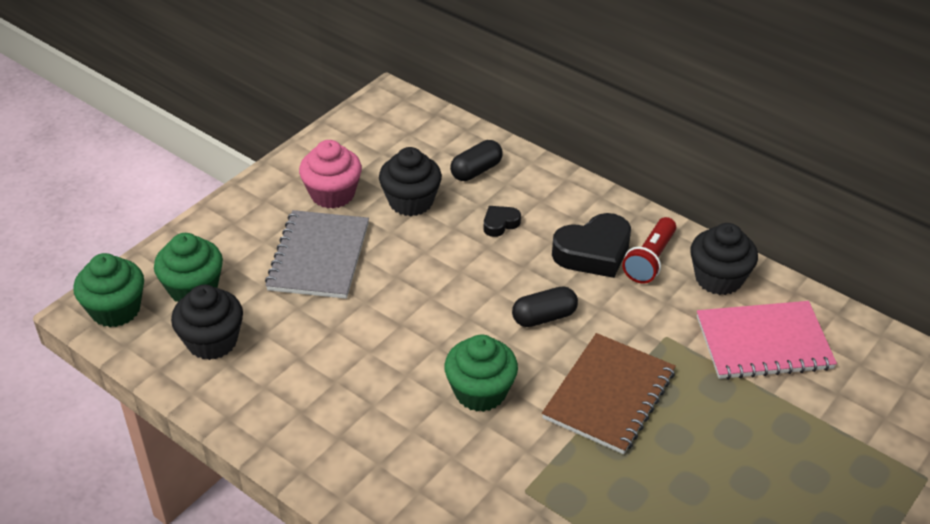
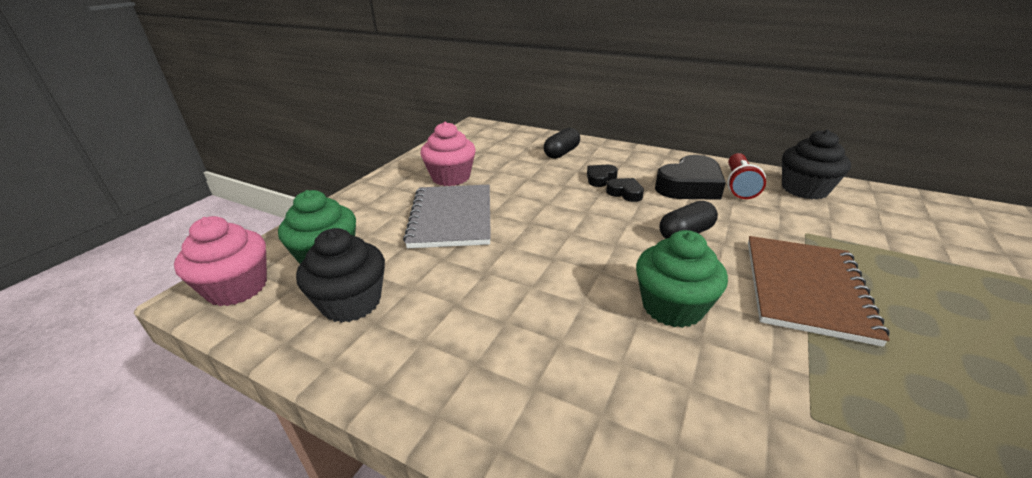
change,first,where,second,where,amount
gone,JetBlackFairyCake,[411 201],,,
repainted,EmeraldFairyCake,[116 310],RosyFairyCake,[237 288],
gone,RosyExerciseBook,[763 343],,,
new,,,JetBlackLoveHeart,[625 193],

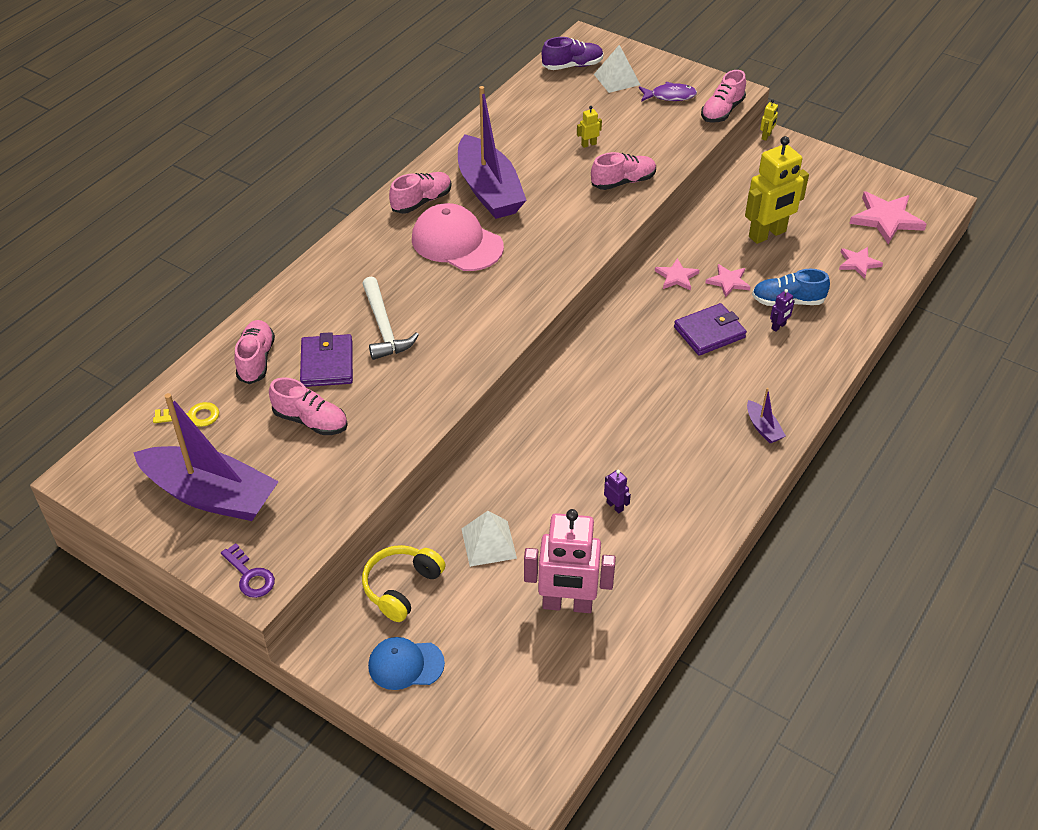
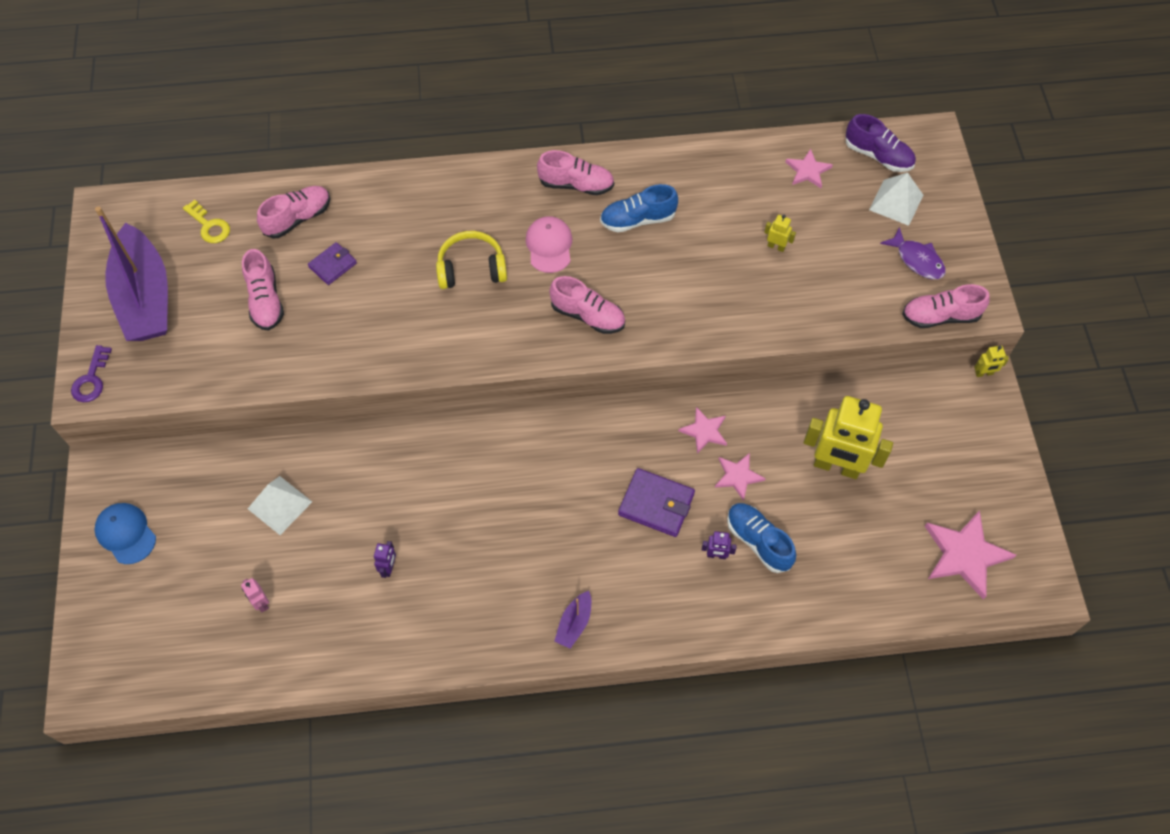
change,first,where,second,where,amount
swapped,PurpleSailboat,[489 190],RoyalBlueSneaker,[637 219],
shifted,RosySneaker,[623 182],,[588 315],
scaled,RosyBaseballCap,[457 243],,[549 246],x0.61
shifted,RosyStarShape,[858 263],,[807 171],
gone,WhiteCarpenter'sHammer,[384 327],,,
scaled,PurpleCardWallet,[327 364],,[333 265],x0.63
scaled,RosyRobotFigure,[567 604],,[261 603],x0.40
shifted,BrightYellowOverEarHeadphones,[401 587],,[471 269],

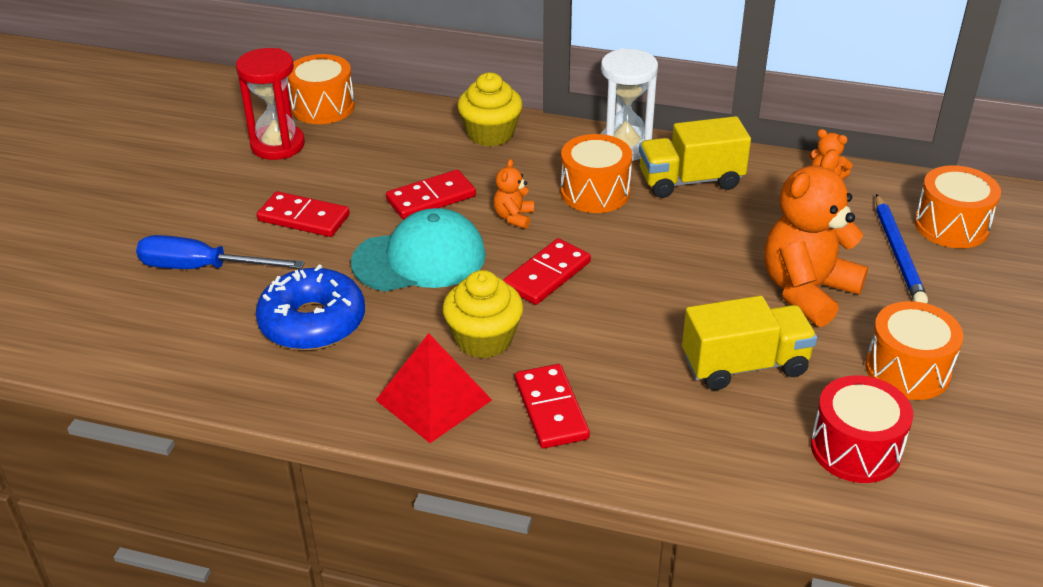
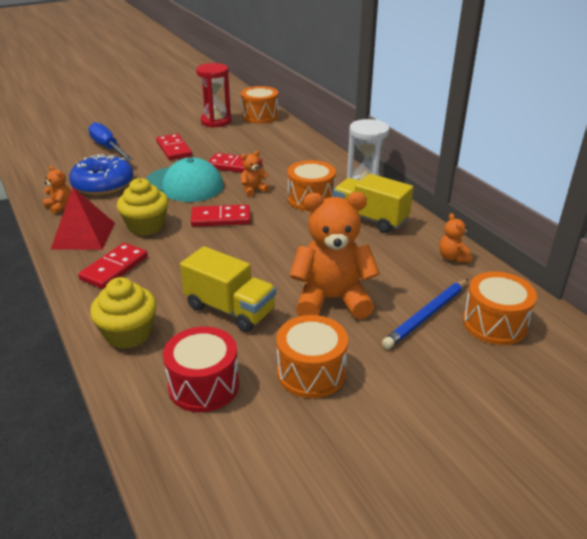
change,first,where,second,where,amount
shifted,BrightYellowFairyCake,[490 134],,[128 334],
new,,,BrightOrangeTeddy,[60 206],

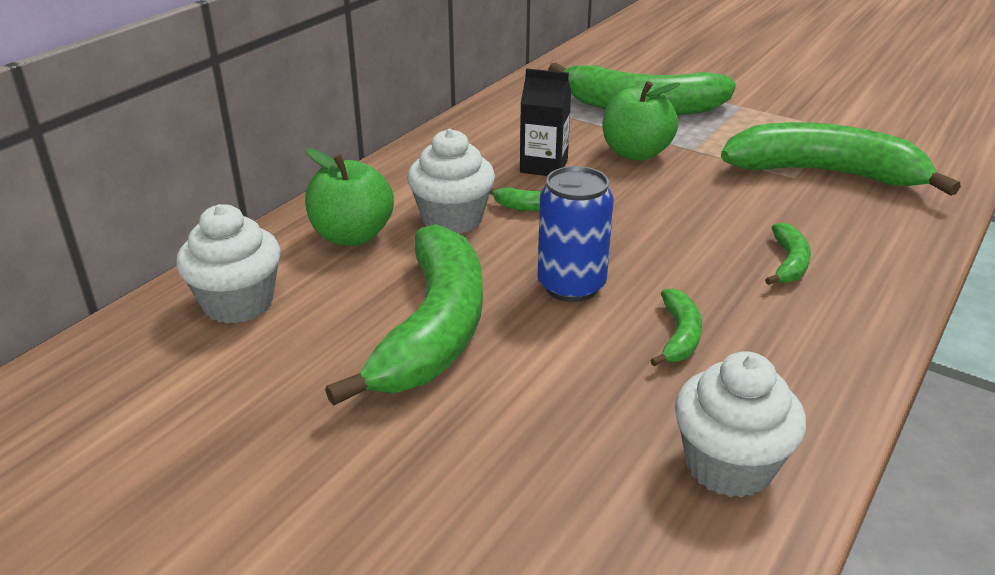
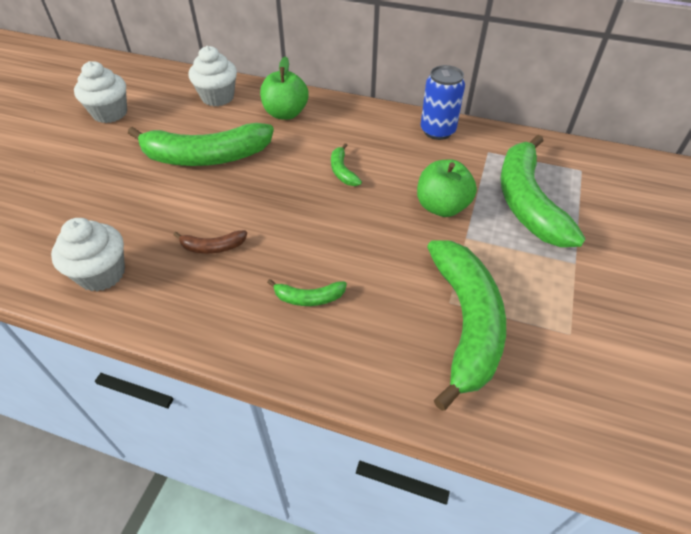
change,first,where,second,where,amount
gone,JetBlackMilkCarton,[544 166],,,
shifted,WhiteFairyCake,[452 219],,[110 113],
shifted,RoyalBlueSodaCan,[571 286],,[437 131],
repainted,EmeraldToyBanana,[679 335],BrownToyBanana,[213 247],

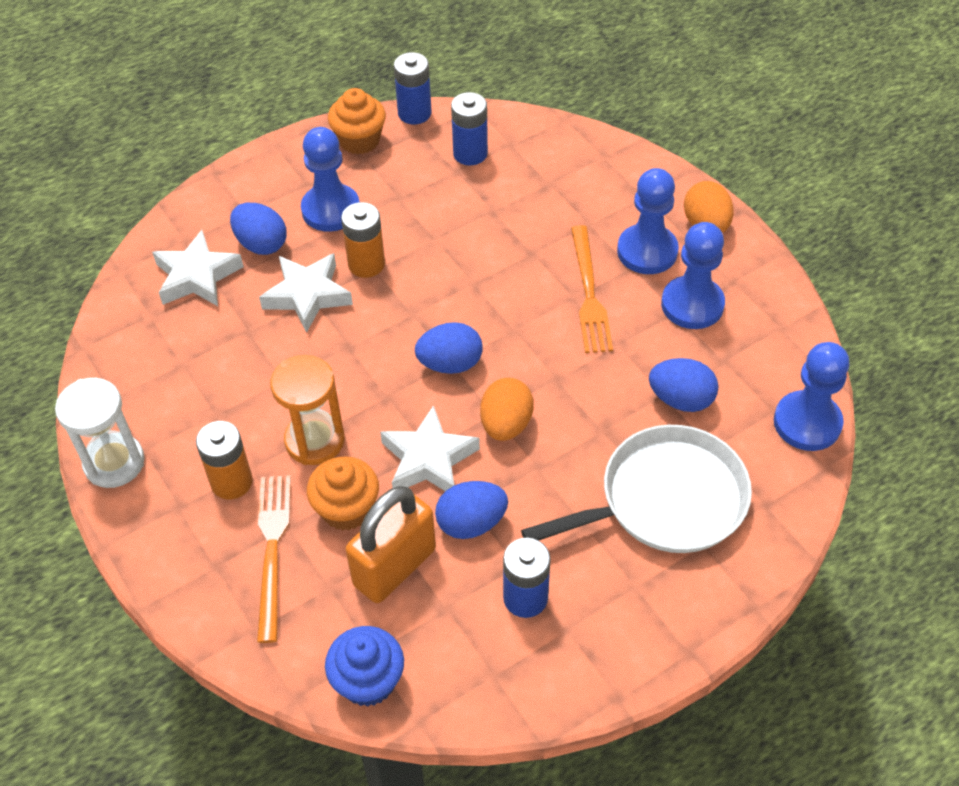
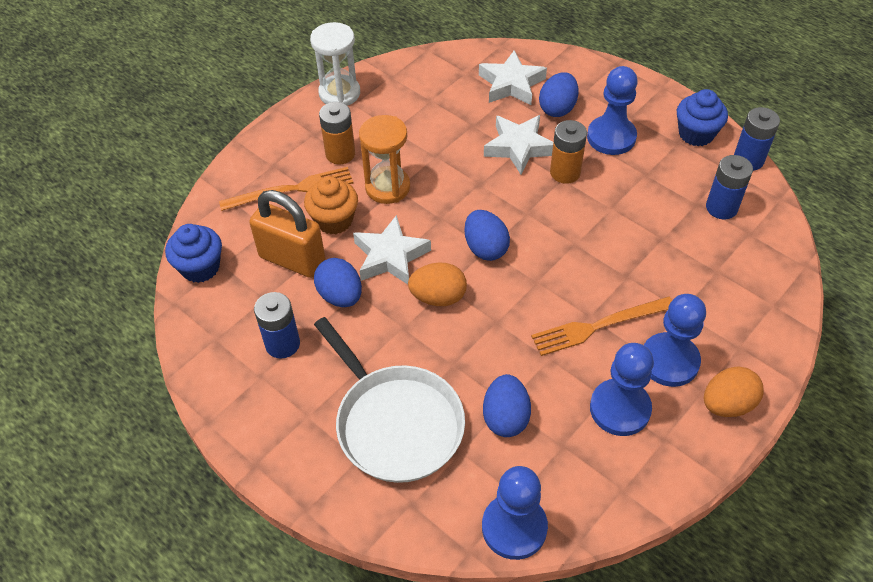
change,first,where,second,where,amount
repainted,BrightOrangeFairyCake,[359 140],RoyalBlueFairyCake,[696 134],

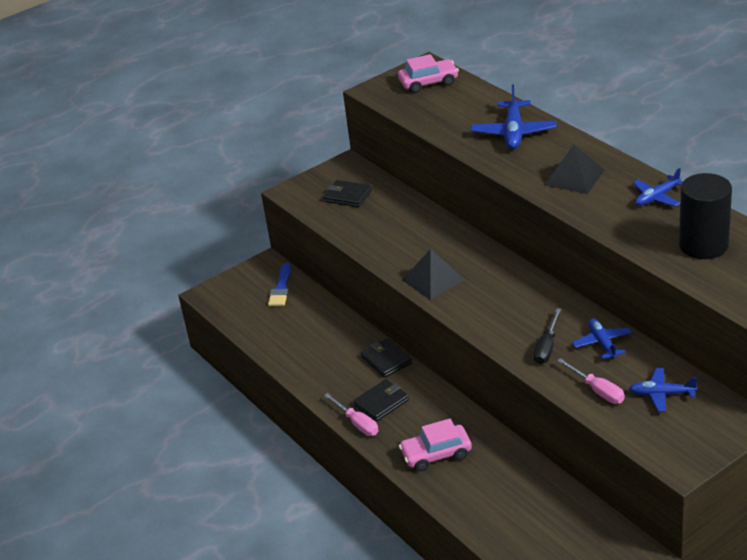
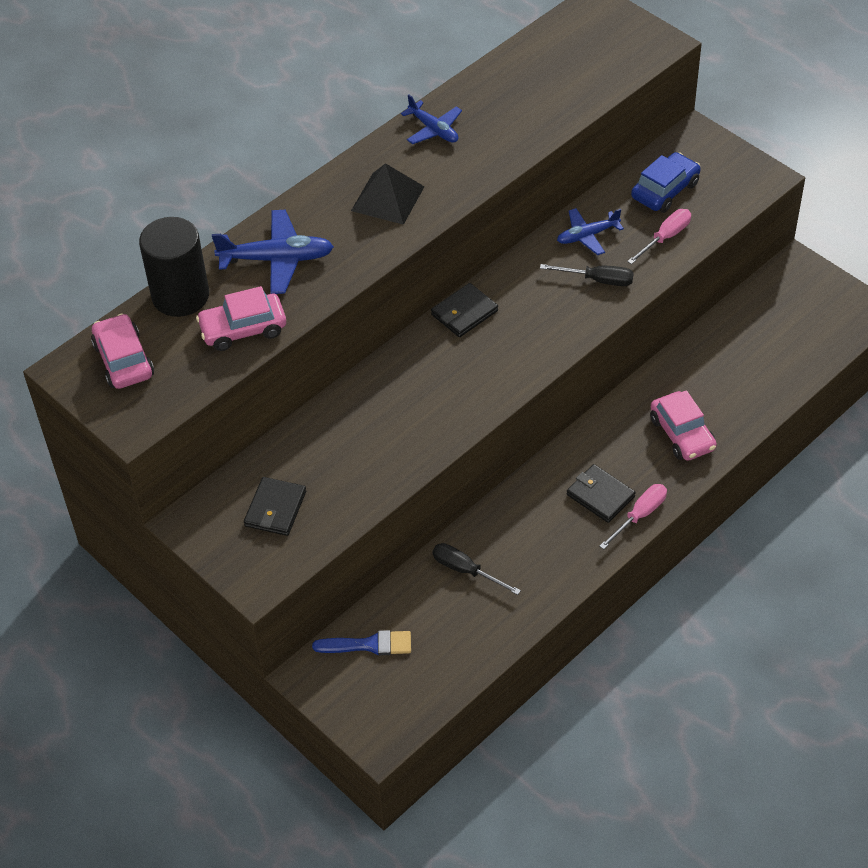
change,first,where,second,where,amount
shifted,JetBlackSolidCylinder,[703 245],,[180 296],
gone,JetBlackPyramidShape,[433 279],,,
shifted,JetBlackCardWallet,[386 360],,[464 313],
swapped,RoyalBluePlane,[661 394],RoyalBlueToyCar,[665 190],
new,,,RosyToyCar,[243 329],
new,,,JetBlackScrewdriver,[465 570],

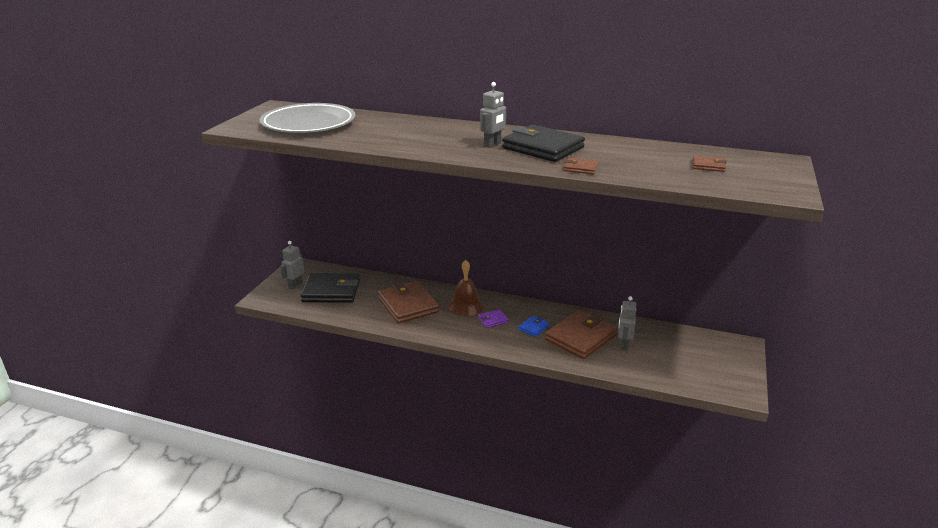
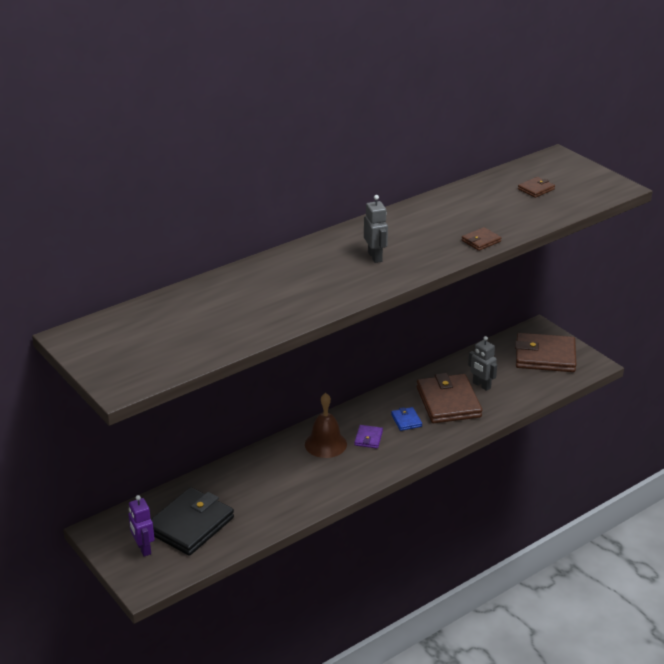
change,first,where,second,where,amount
gone,GrayFlatDish,[308 123],,,
gone,JetBlackCardWallet,[542 148],,,
repainted,GrayRobotFigure,[295 285],PurpleRobotFigure,[143 548],
shifted,BrownCardWallet,[408 305],,[545 356],

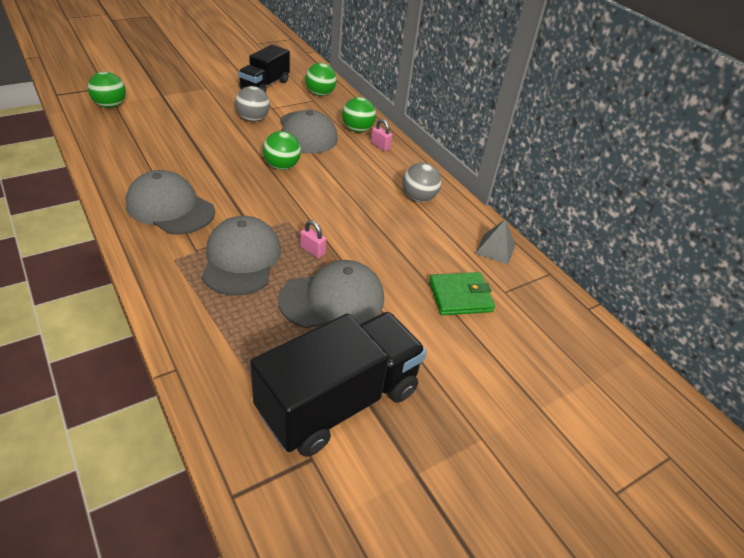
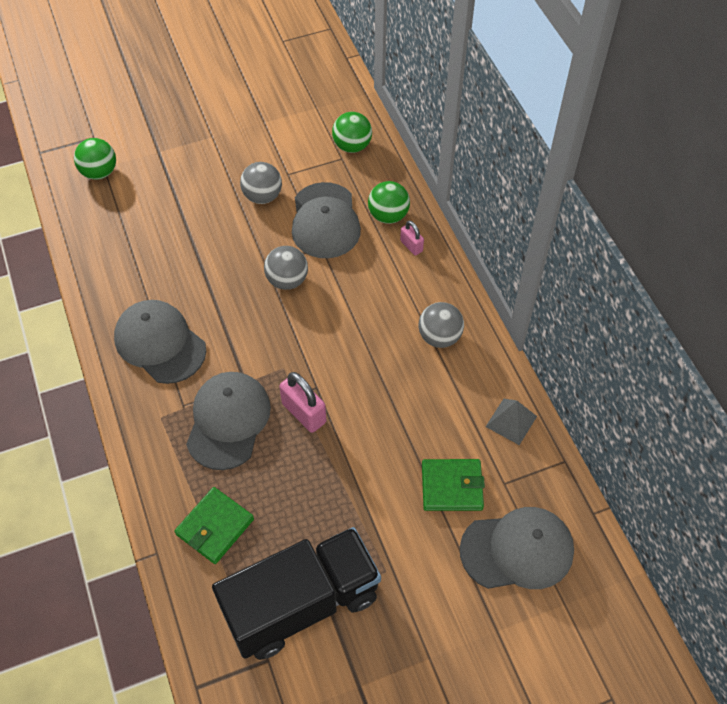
change,first,where,second,where,amount
gone,JetBlackLorry,[265 85],,,
repainted,EmeraldSphere,[282 166],GraySphere,[287 280],
scaled,RosySmallLock,[312 250],,[304 413],x1.72
shifted,GrayBaseballCap,[332 299],,[517 550],
new,,,EmeraldCardWallet,[215 527],

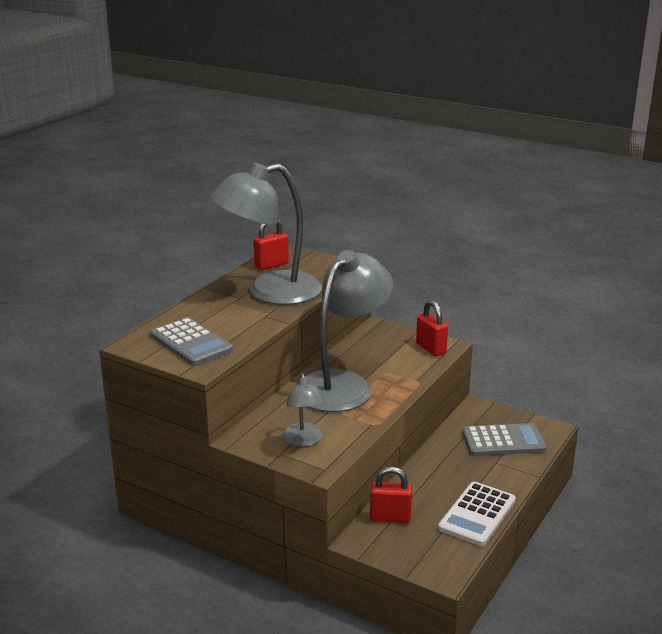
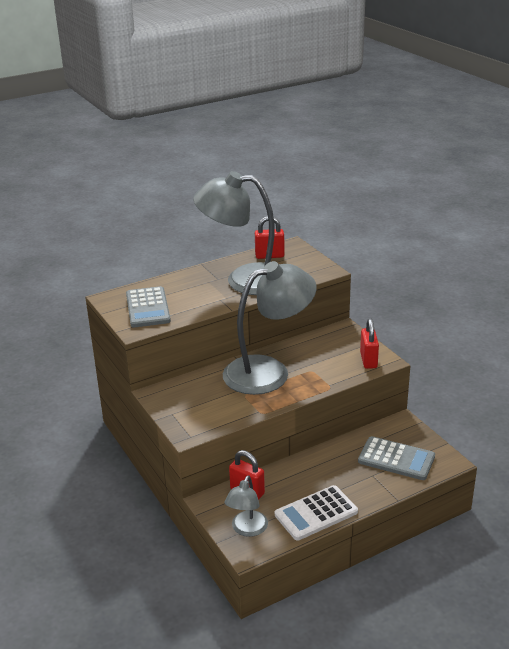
change,first,where,second,where,amount
shifted,GrayReadingLamp,[304 440],,[247 529],

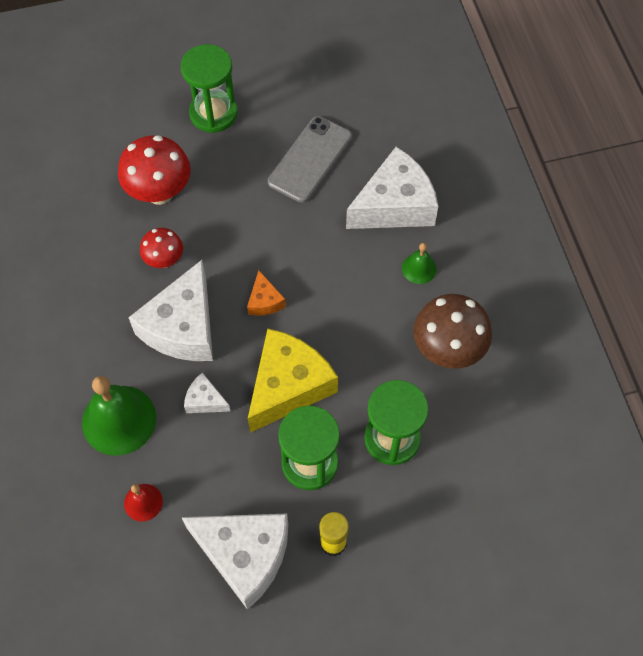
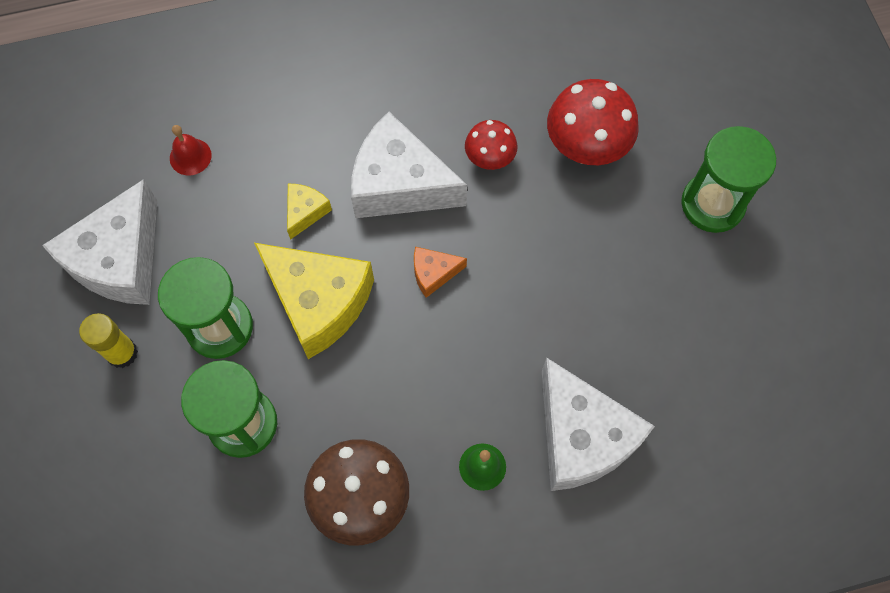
change,first,where,second,where,amount
gone,GraySmartphone,[310 159],,,
repainted,WhiteCheeseWedge,[205 400],BrightYellowCheeseWedge,[305 212],
gone,EmeraldHandBell,[119 420],,,

